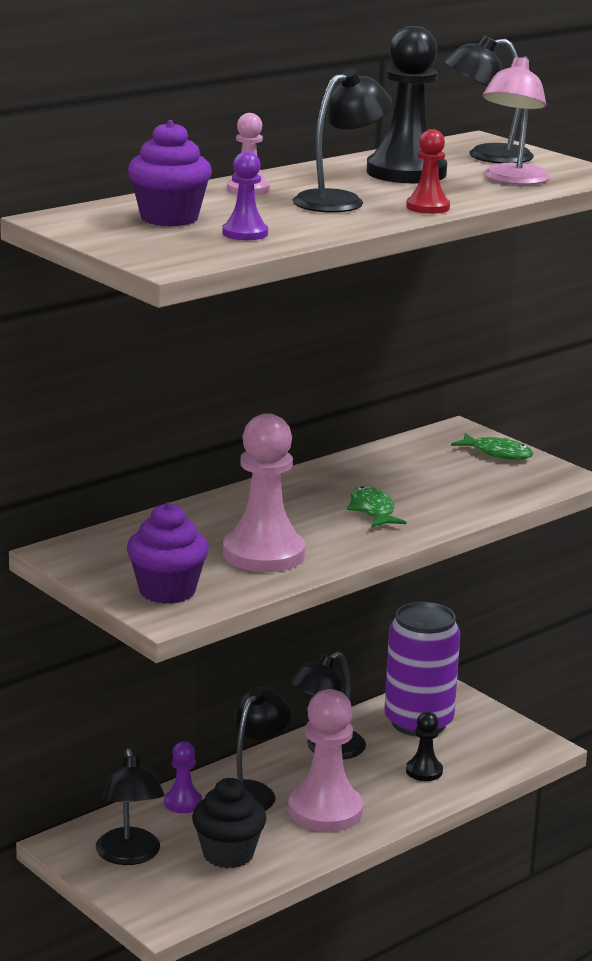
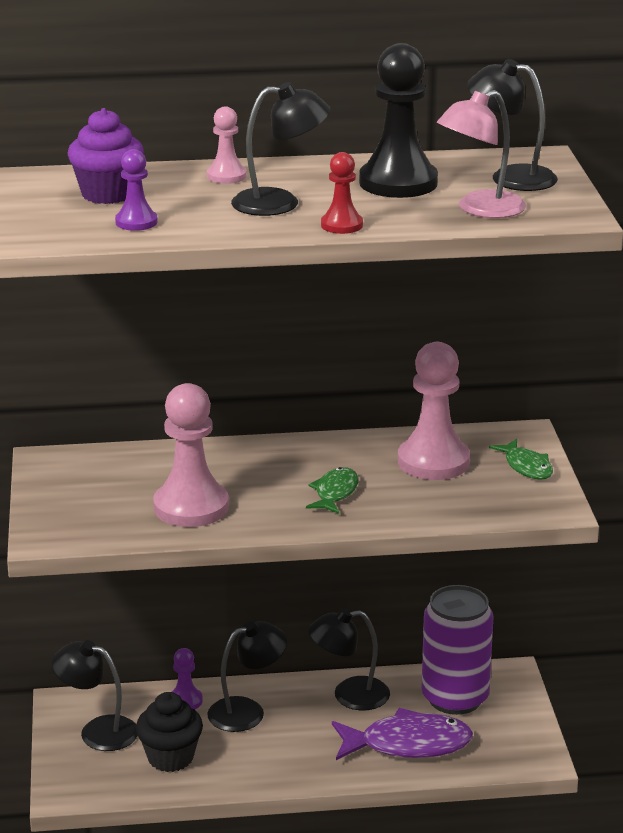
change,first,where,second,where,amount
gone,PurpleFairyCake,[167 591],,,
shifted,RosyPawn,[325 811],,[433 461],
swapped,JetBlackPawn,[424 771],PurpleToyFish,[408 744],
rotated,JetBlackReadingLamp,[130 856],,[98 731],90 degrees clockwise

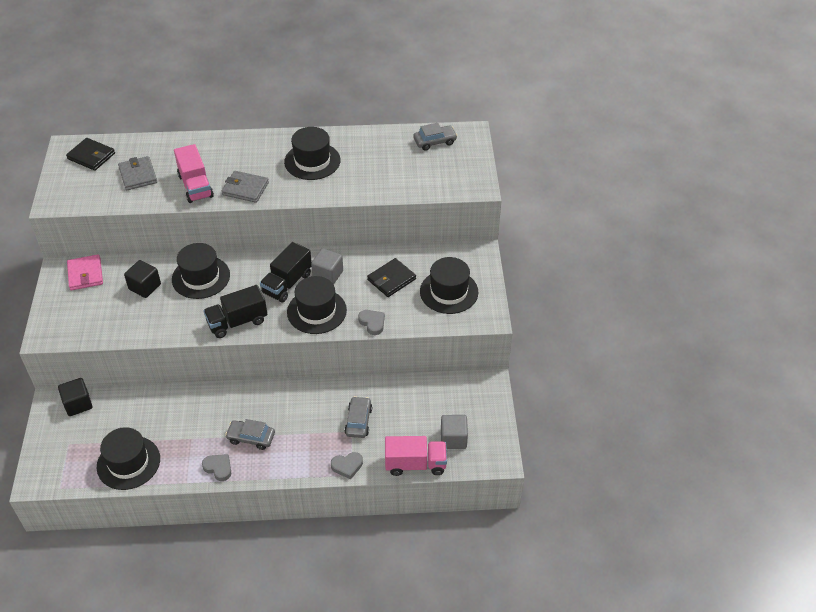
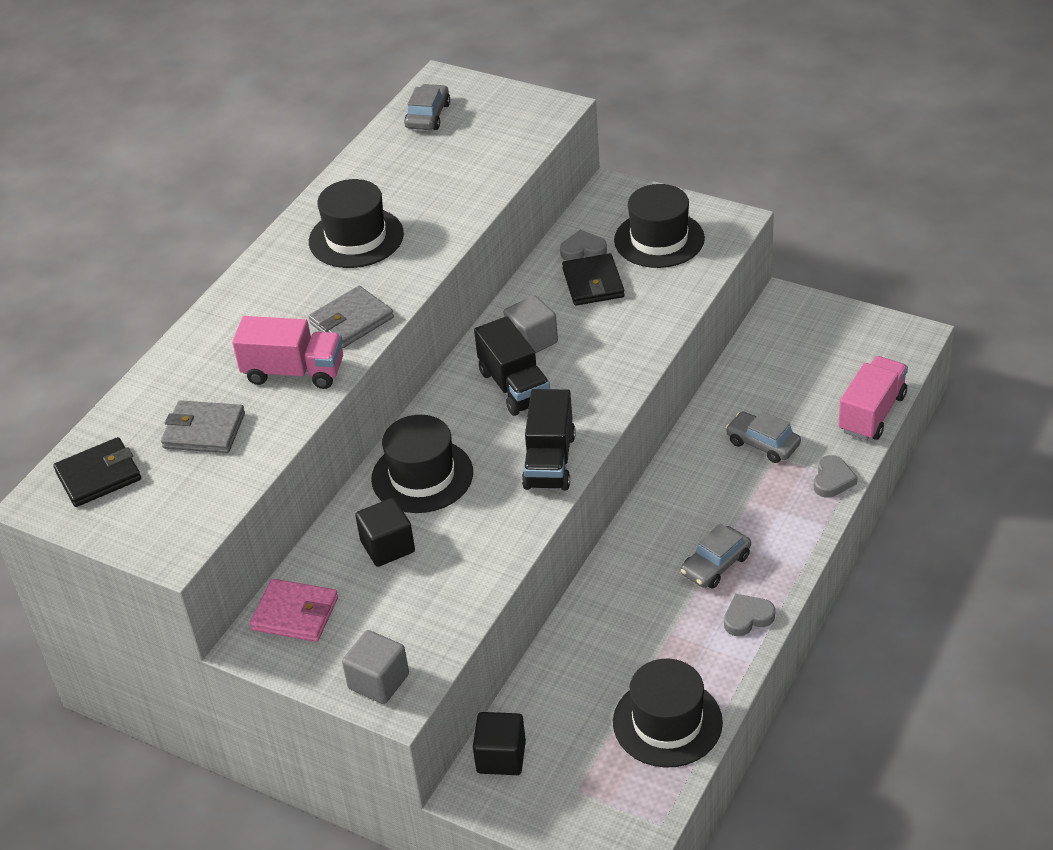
change,first,where,second,where,amount
gone,JetBlackHat,[316 311],,,
shifted,GrayLoveHeart,[372 323],,[583 250],
shifted,GrayBlock,[453 439],,[378 681],

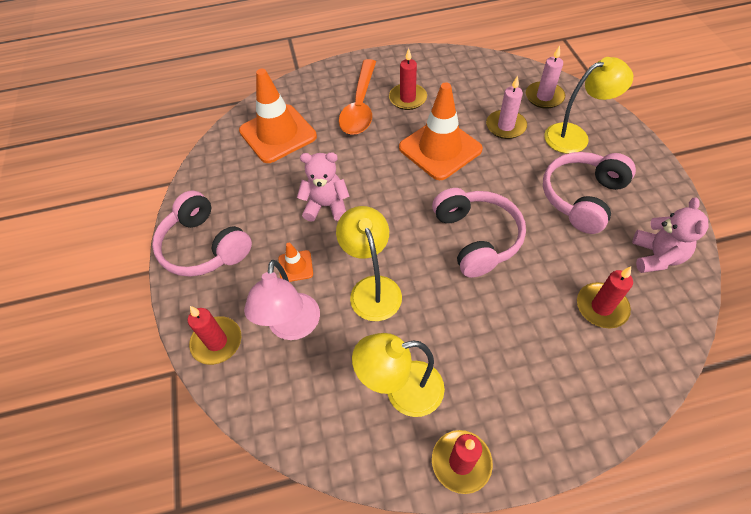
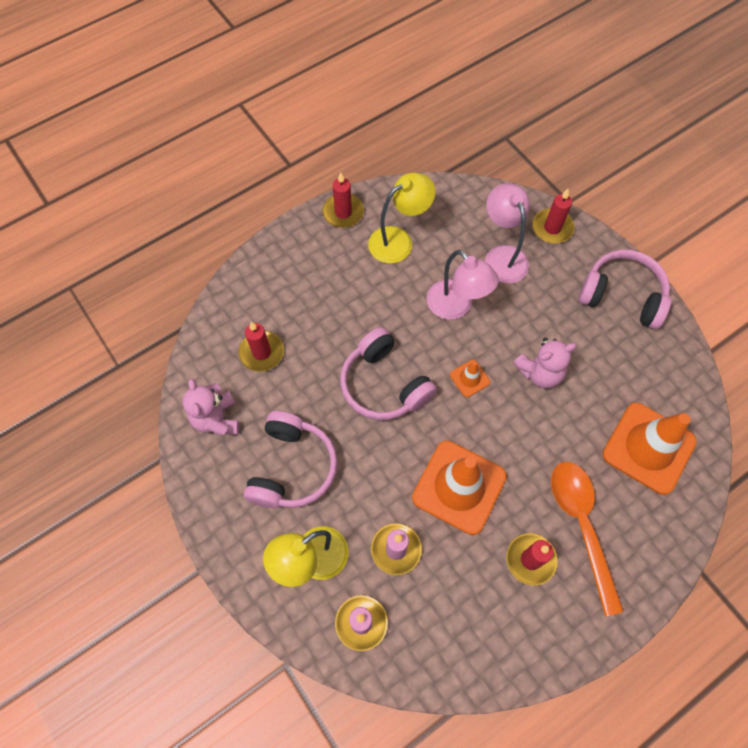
change,first,where,second,where,amount
repainted,BrightYellowReadingLamp,[372 288],RosyReadingLamp,[456 307],
shifted,BrightOrangeTrafficCone,[295 266],,[469 378],

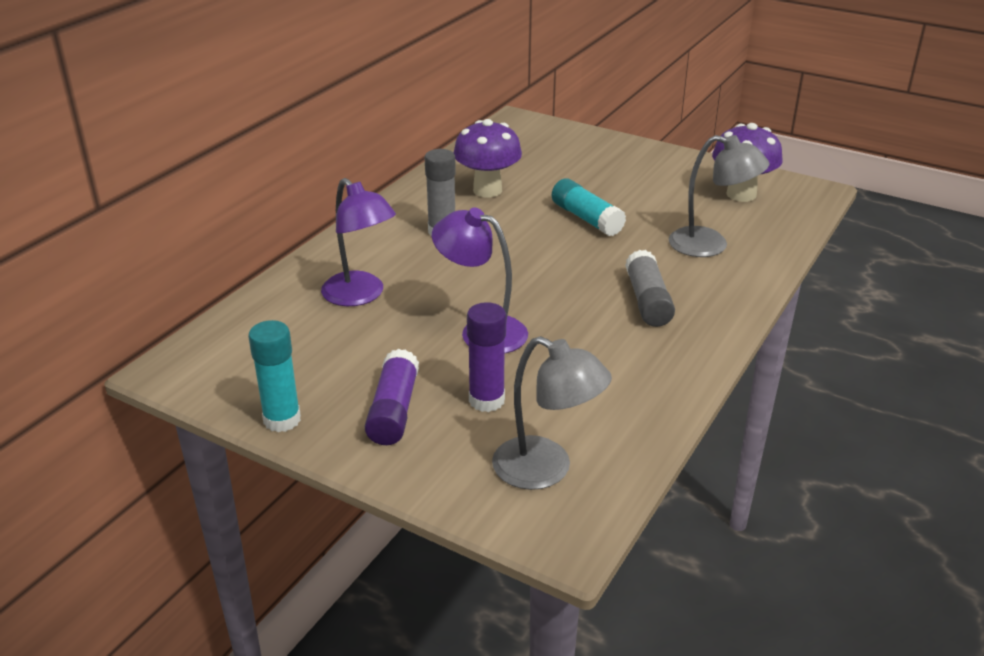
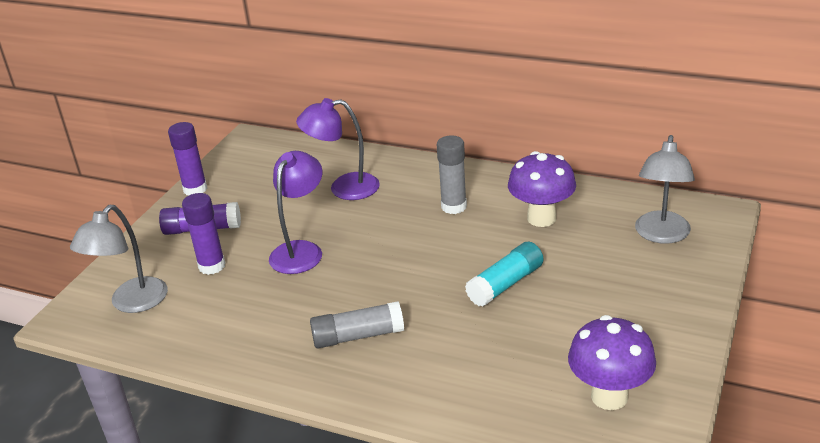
change,first,where,second,where,amount
shifted,GrayReadingLamp,[710 245],,[661 235],
rotated,PurpleReadingLamp,[360 296],,[344 188],45 degrees clockwise
repainted,AquaGlue,[282 420],PurpleGlue,[195 189],

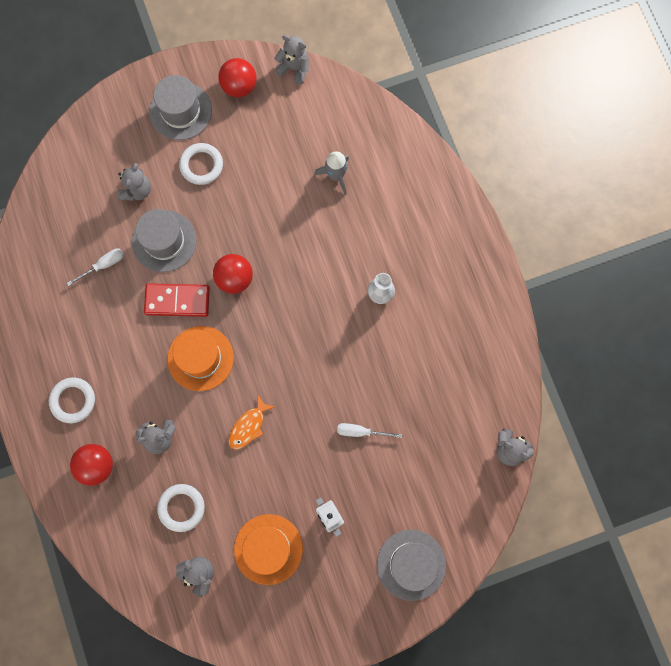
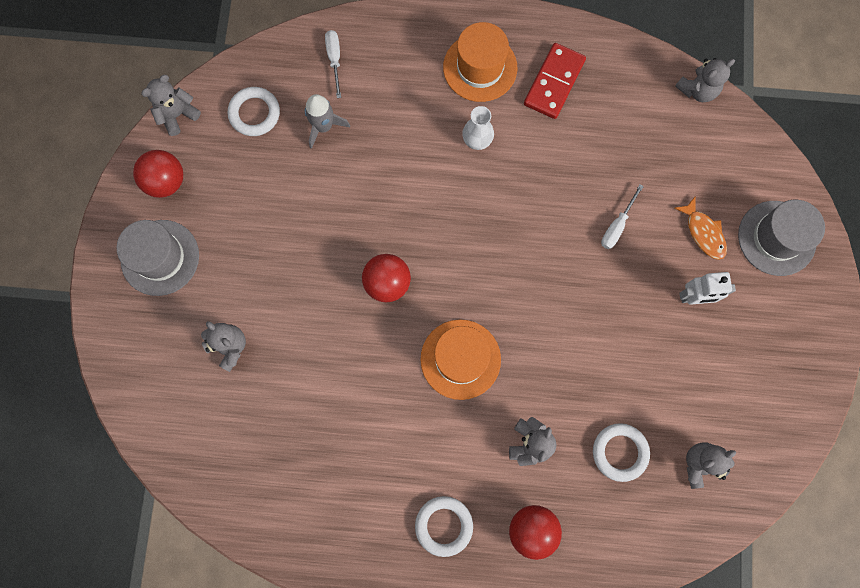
change,first,where,second,where,amount
shifted,WhiteTorus,[201 165],,[254 113],
gone,GrayHat,[164 241],,,
shifted,WhiteScrewdriver,[103 265],,[334 59],
shifted,RedDomino,[177 300],,[554 82],
shifted,BrightOrangeToyFish,[248 426],,[703 233],
shifted,BrightOrangeHat,[268 549],,[480 67],

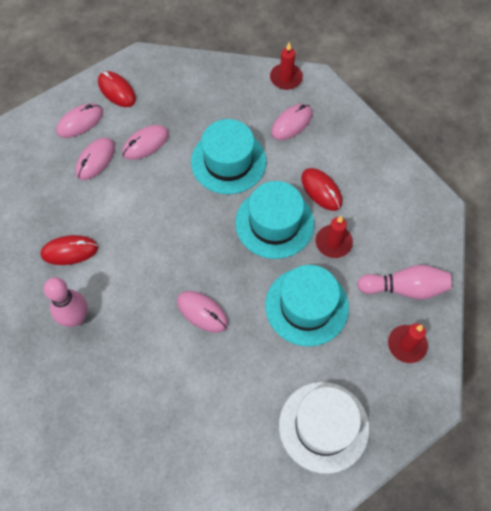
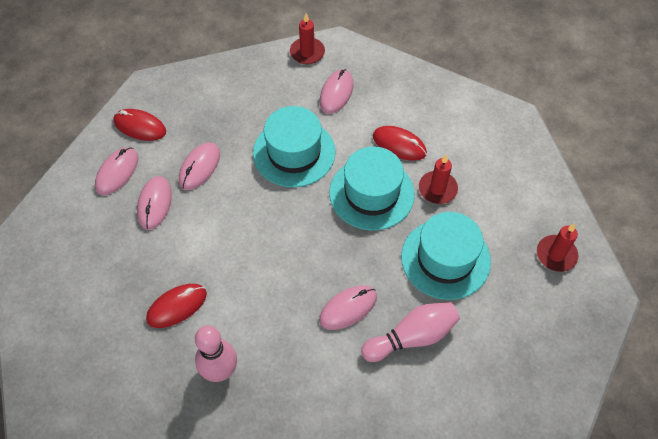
change,first,where,second,where,amount
shifted,RosyBowlingPin,[404 288],,[412 337],
rotated,RosyComputerMouse,[202 312],,[348 308],45 degrees counterclockwise
gone,WhiteHat,[323 426],,,

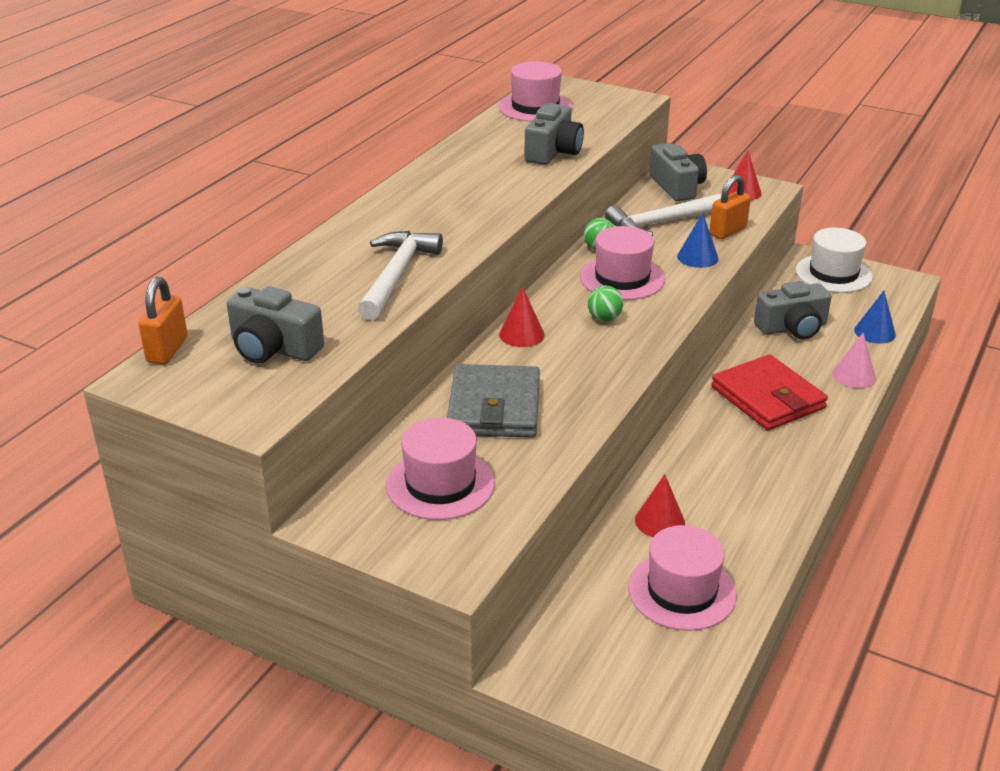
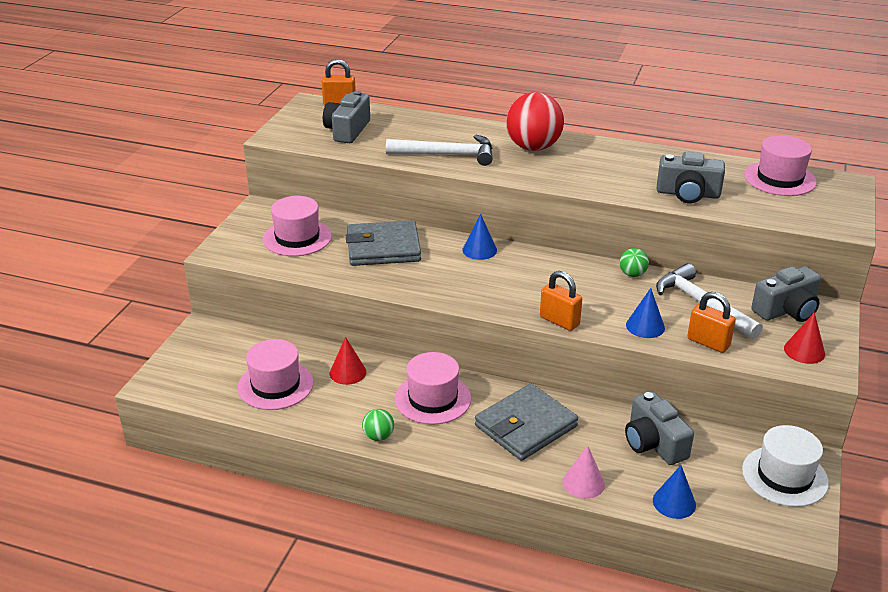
change,first,where,second,where,amount
shifted,RosyHat,[622 278],,[433 399],
shifted,EmeraldSphere,[604 318],,[378 436],
repainted,RedCone,[521 334],RoyalBlueCone,[479 250],
repainted,RedCardWallet,[767 398],GrayCardWallet,[525 426],
new,,,RedSphere,[533 147],
new,,,BrightOrangeSmallLock,[559 321],

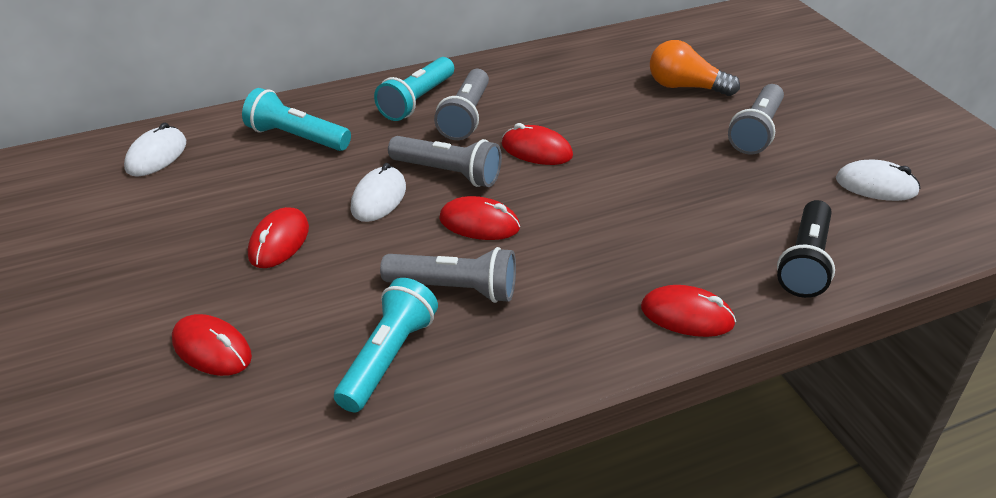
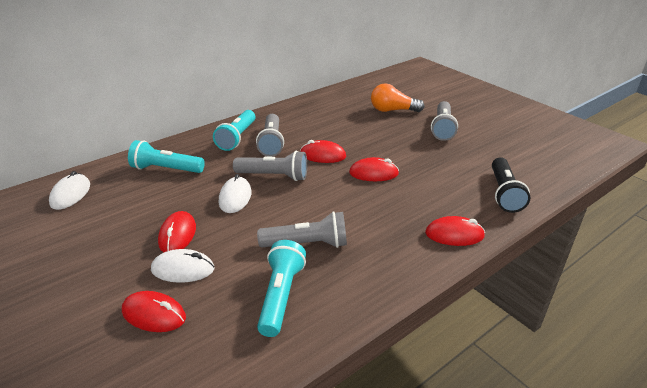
change,first,where,second,where,amount
shifted,WhiteComputerMouse,[876 186],,[183 269],
shifted,RedComputerMouse,[479 223],,[373 173],

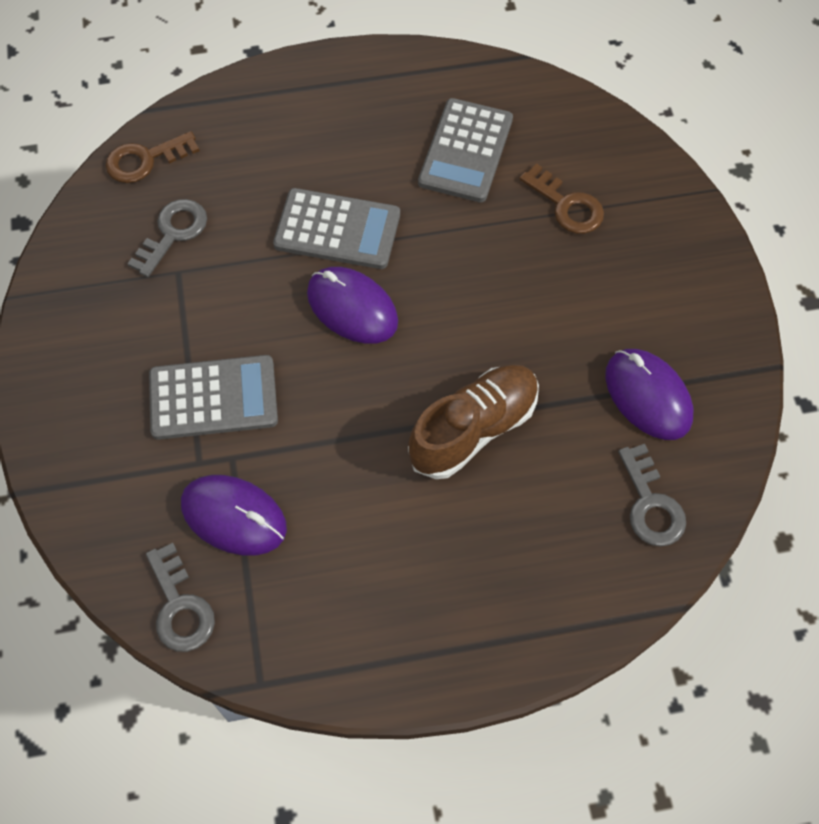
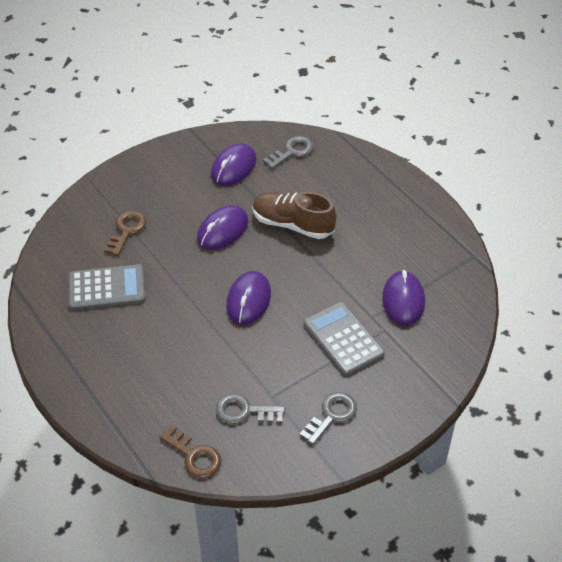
change,first,where,second,where,amount
gone,GrayCalculator,[337 229],,,
shifted,GrayLatchkey,[180 606],,[332 415],
new,,,PurpleComputerMouse,[222 230],

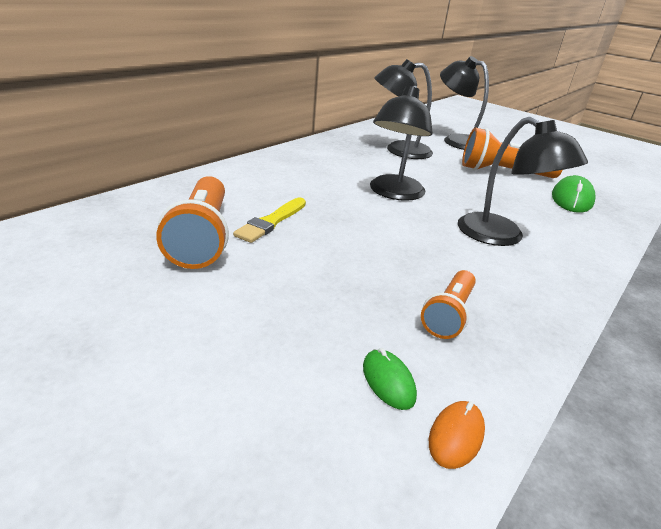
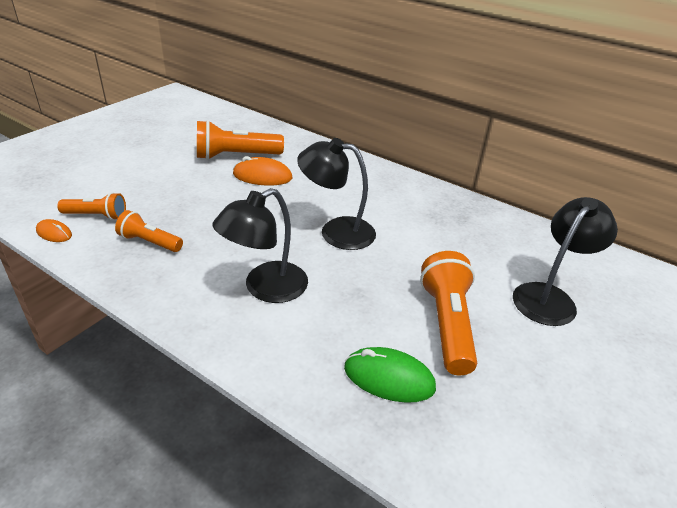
change,first,where,second,where,amount
gone,JetBlackReadingLamp,[399 150],,,
swapped,BrightYellowPaintbrush,[271 222],BrightOrangeComputerMouse,[262 176],
swapped,EmeraldComputerMouse,[388 381],BrightOrangeTorch,[96 216],

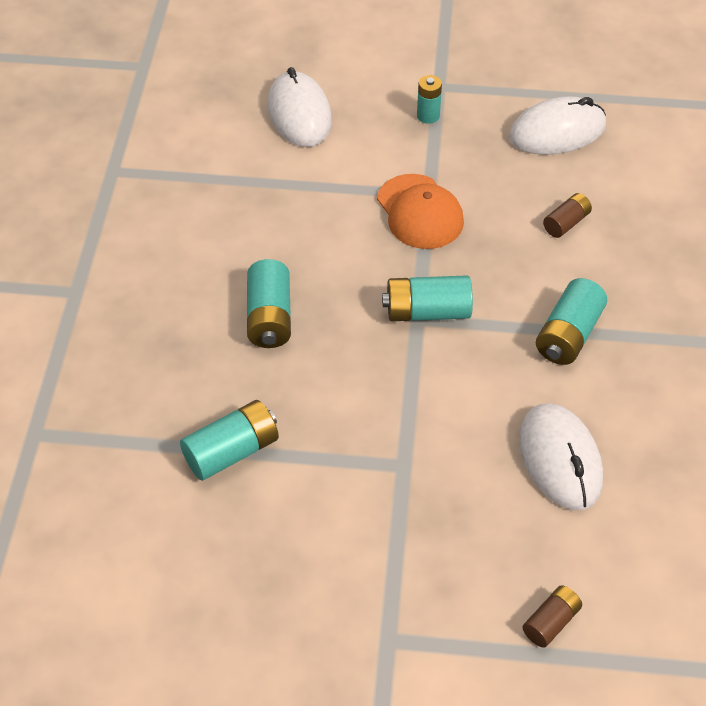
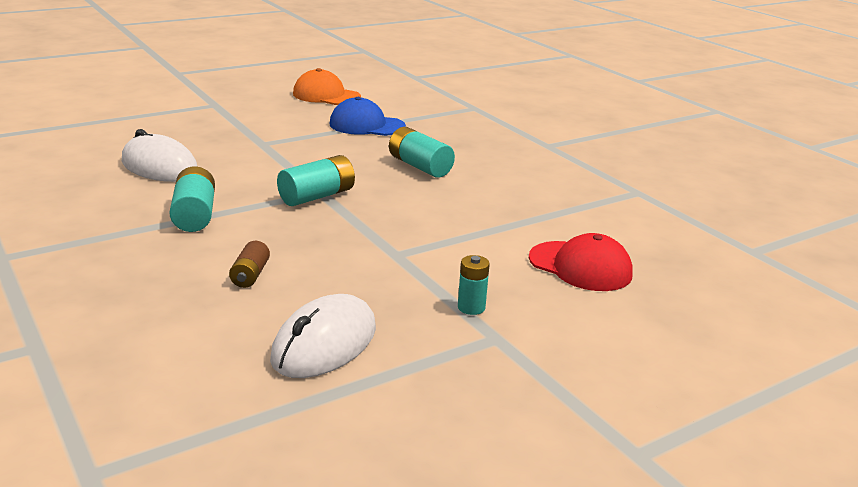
change,first,where,second,where,amount
swapped,WhiteComputerMouse,[299 114],RedBaseballCap,[580 266],
shifted,BrightOrangeBaseballCap,[420 212],,[326 95],
swapped,AquaAaBattery,[232 452],RoyalBlueBaseballCap,[366 125],
gone,BrownAaBattery,[551 622],,,

